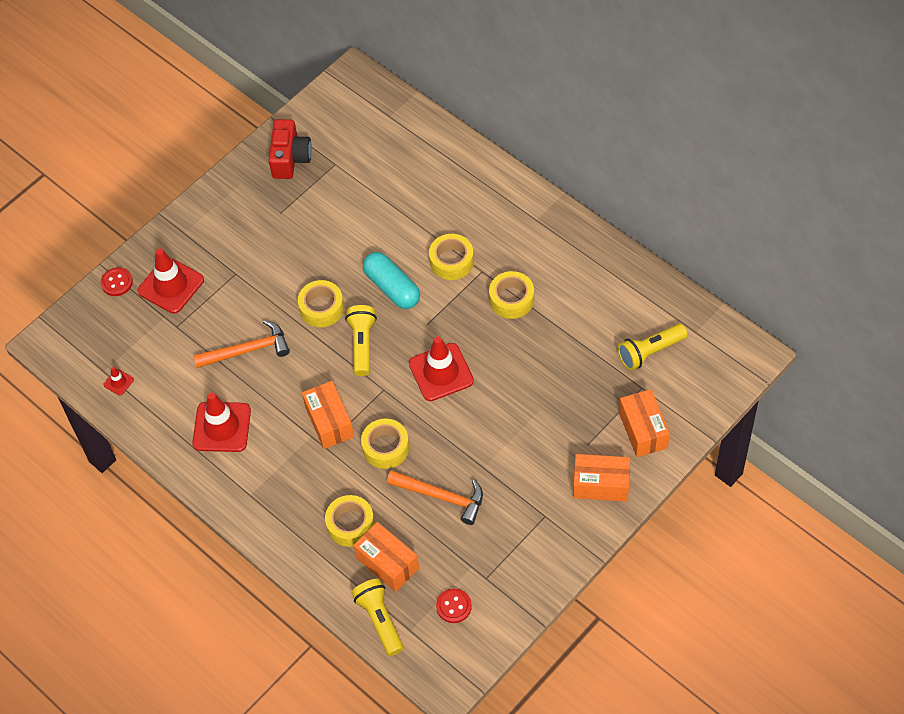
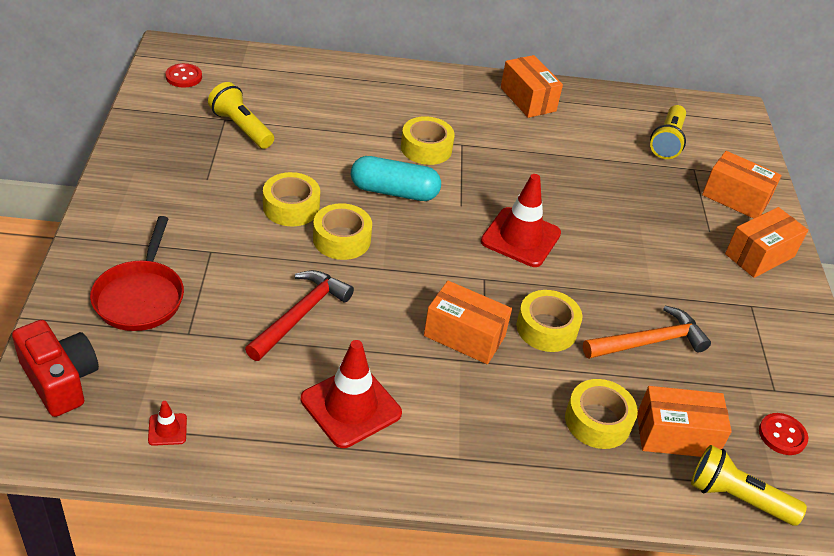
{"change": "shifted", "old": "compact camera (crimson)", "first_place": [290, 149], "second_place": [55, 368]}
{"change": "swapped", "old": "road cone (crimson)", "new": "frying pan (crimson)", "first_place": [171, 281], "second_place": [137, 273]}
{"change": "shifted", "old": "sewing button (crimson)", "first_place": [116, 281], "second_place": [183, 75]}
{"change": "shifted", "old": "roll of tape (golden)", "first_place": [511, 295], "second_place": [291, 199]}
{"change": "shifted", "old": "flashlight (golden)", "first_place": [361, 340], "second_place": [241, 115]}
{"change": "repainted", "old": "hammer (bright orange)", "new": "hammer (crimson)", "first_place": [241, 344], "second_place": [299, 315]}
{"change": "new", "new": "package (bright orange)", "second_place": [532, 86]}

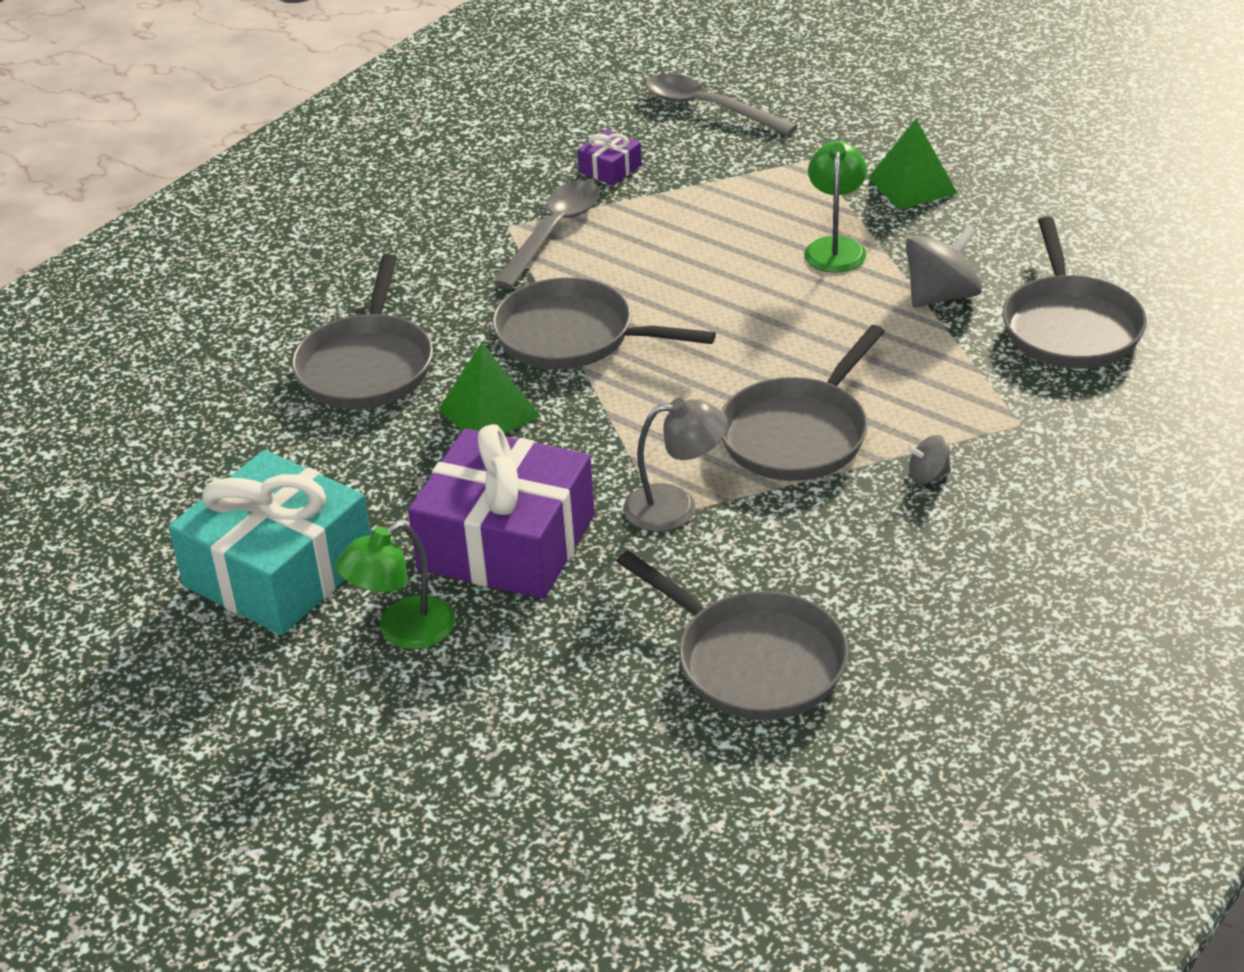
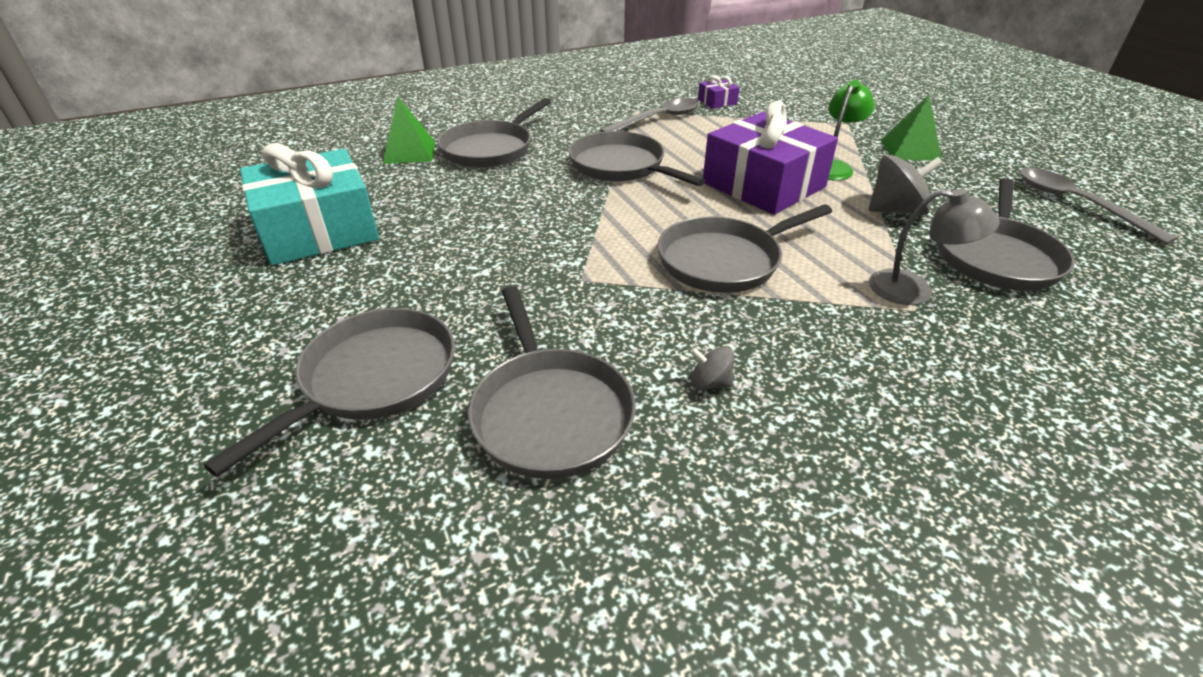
{"change": "shifted", "old": "teaspoon (grey)", "first_place": [722, 104], "second_place": [1099, 206]}
{"change": "shifted", "old": "solid pyramid (leaf-green)", "first_place": [490, 388], "second_place": [408, 130]}
{"change": "shifted", "old": "desk lamp (grey)", "first_place": [676, 465], "second_place": [934, 247]}
{"change": "shifted", "old": "gift (violet)", "first_place": [501, 511], "second_place": [770, 158]}
{"change": "shifted", "old": "toy top (grey)", "first_place": [929, 459], "second_place": [712, 368]}
{"change": "gone", "old": "desk lamp (leaf-green)", "first_place": [395, 585]}
{"change": "new", "new": "frying pan (grey)", "second_place": [329, 392]}

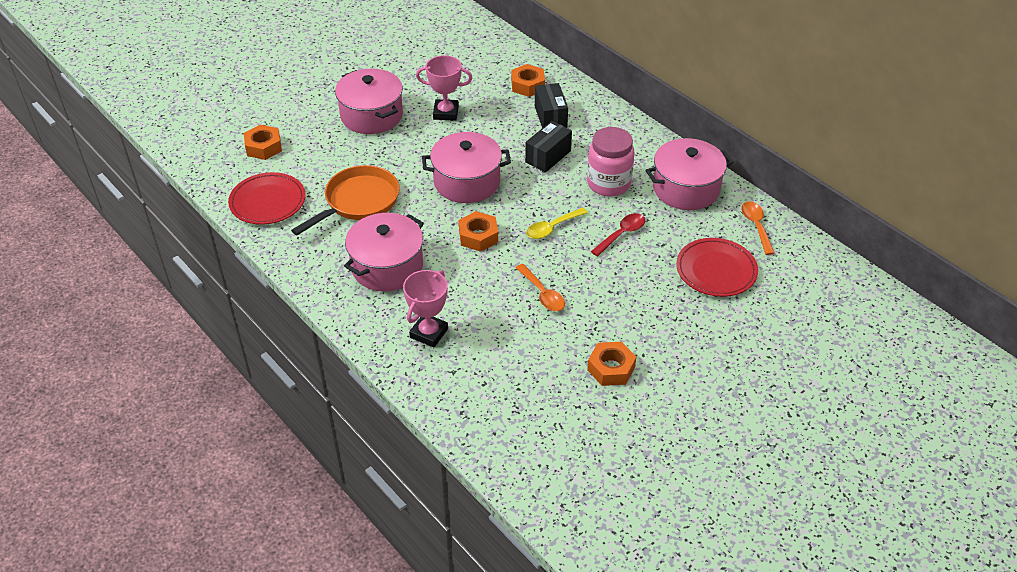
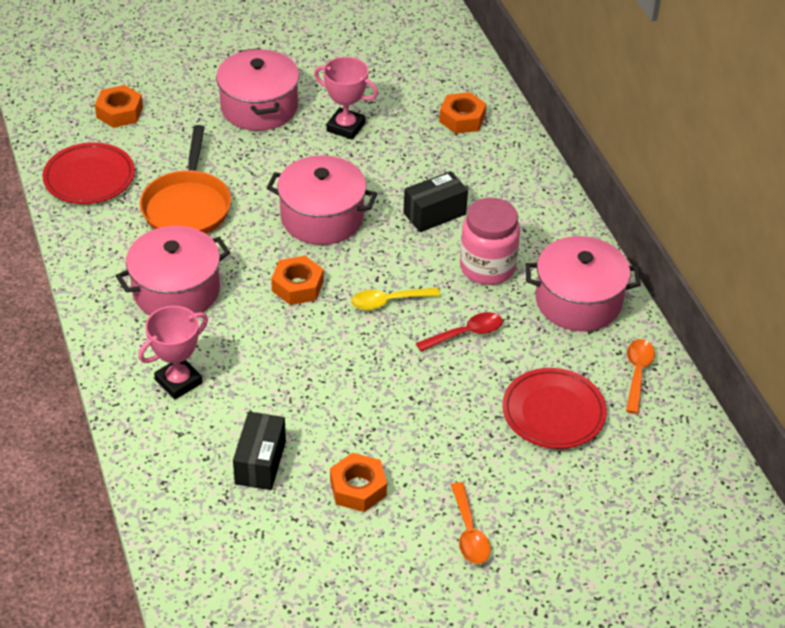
{"change": "shifted", "old": "package (black)", "first_place": [551, 105], "second_place": [259, 451]}
{"change": "rotated", "old": "frying pan (bright orange)", "first_place": [345, 200], "second_place": [185, 179], "degrees": 120}
{"change": "shifted", "old": "teaspoon (bright orange)", "first_place": [540, 287], "second_place": [471, 523]}

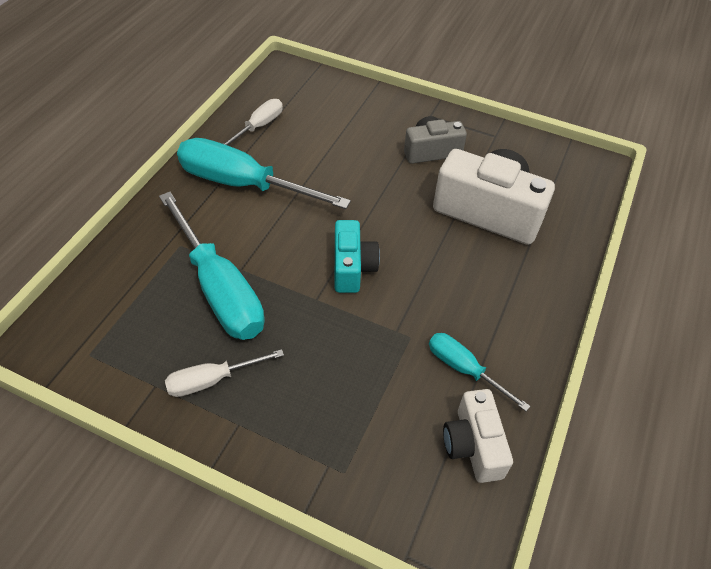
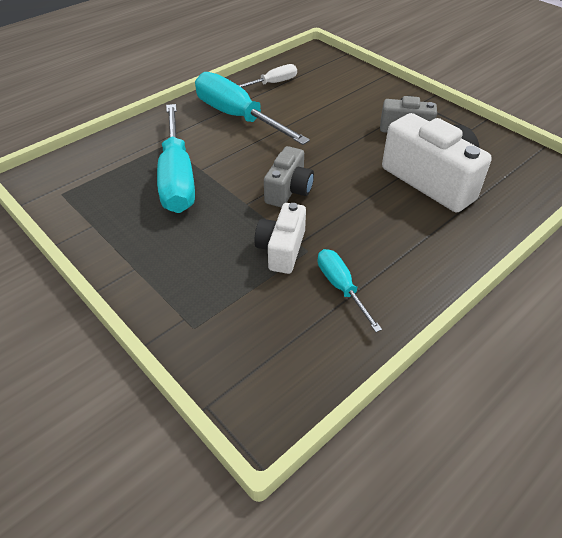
{"change": "repainted", "old": "compact camera (aqua)", "new": "compact camera (grey)", "first_place": [357, 256], "second_place": [289, 176]}
{"change": "gone", "old": "screwdriver (snow-white)", "first_place": [224, 373]}
{"change": "shifted", "old": "compact camera (snow-white)", "first_place": [478, 436], "second_place": [280, 238]}

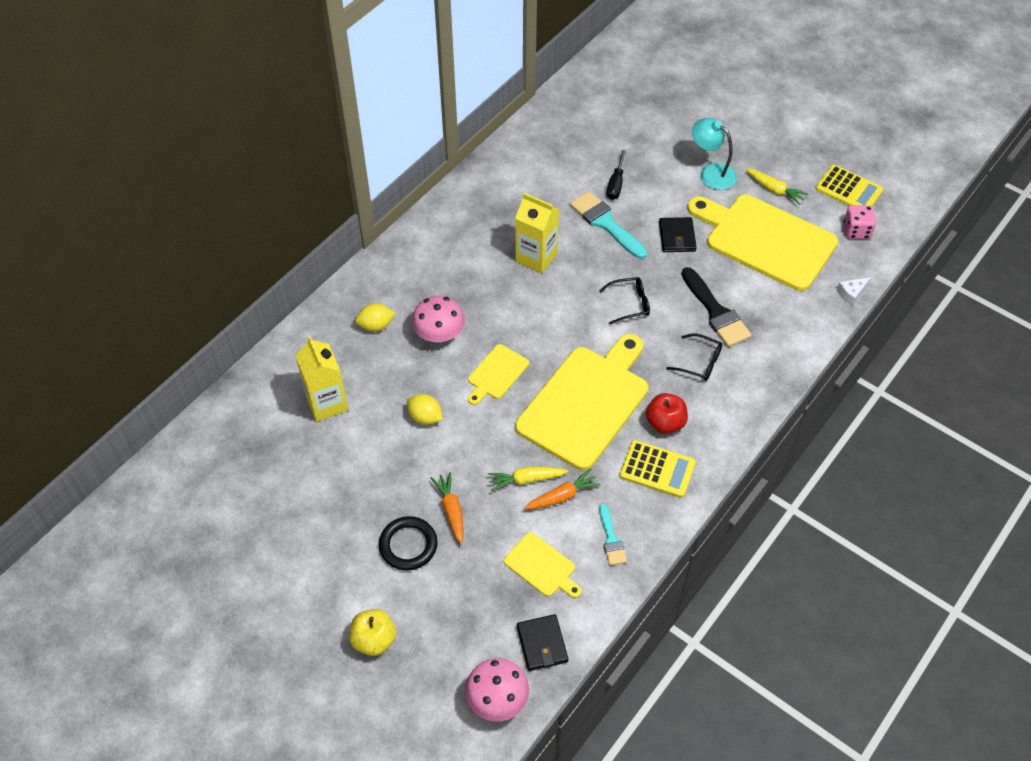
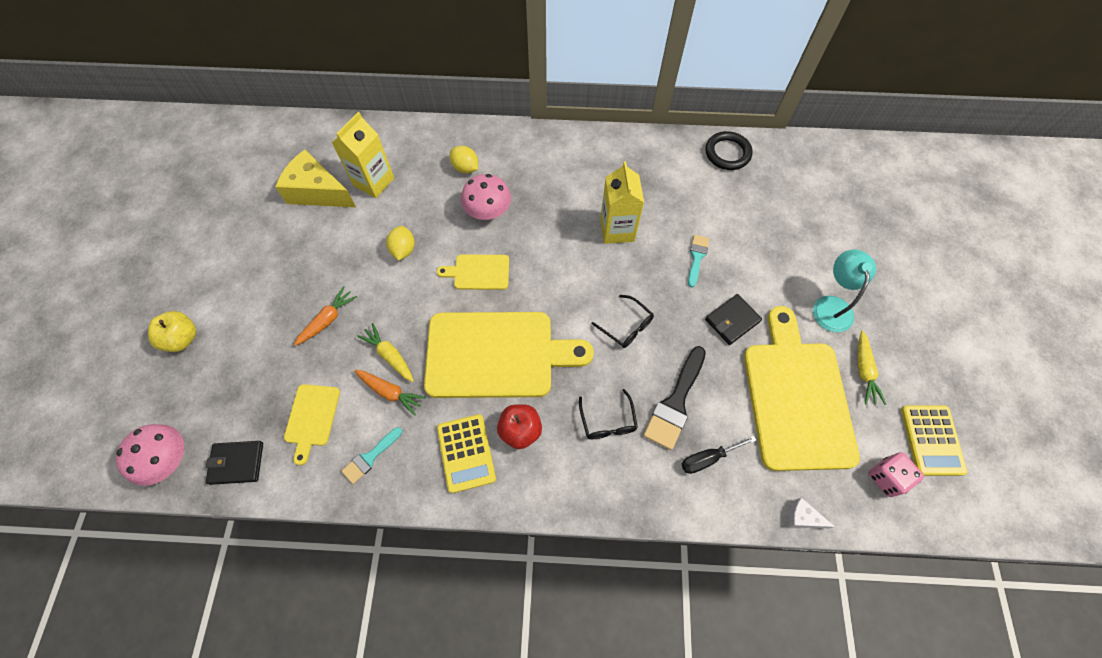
{"change": "shifted", "old": "screwdriver (black)", "first_place": [616, 175], "second_place": [719, 455]}
{"change": "scaled", "old": "paint brush (aqua)", "first_place": [608, 225], "second_place": [698, 261], "factor": 0.58}
{"change": "shifted", "old": "hoop (black)", "first_place": [408, 543], "second_place": [729, 150]}
{"change": "rotated", "old": "billfold (black)", "first_place": [542, 642], "second_place": [234, 463], "degrees": 45}
{"change": "new", "new": "piece of cheese (golden)", "second_place": [315, 178]}

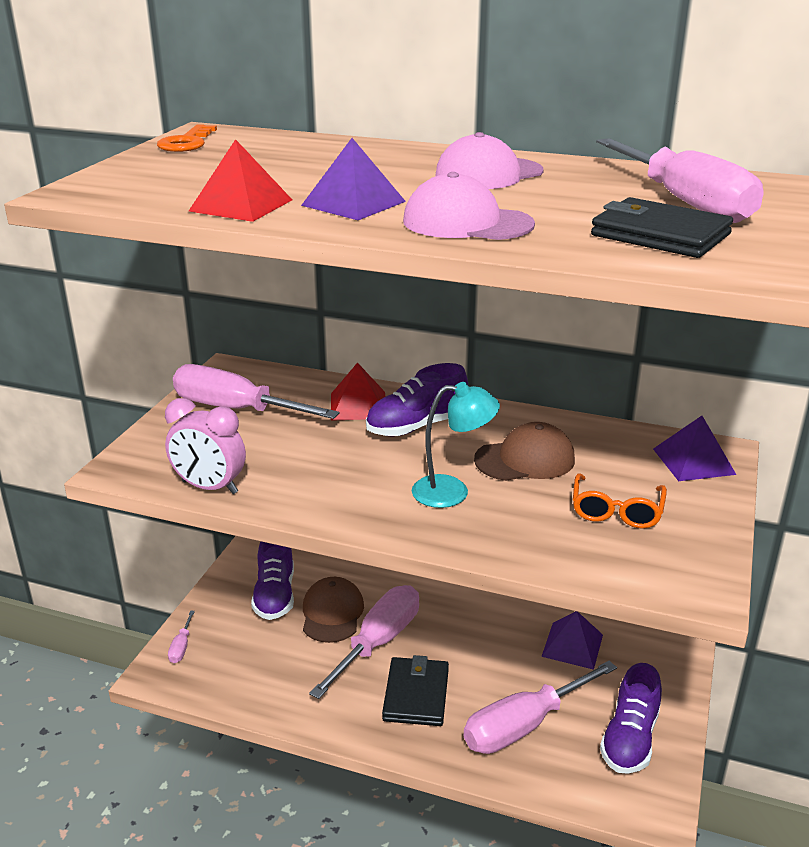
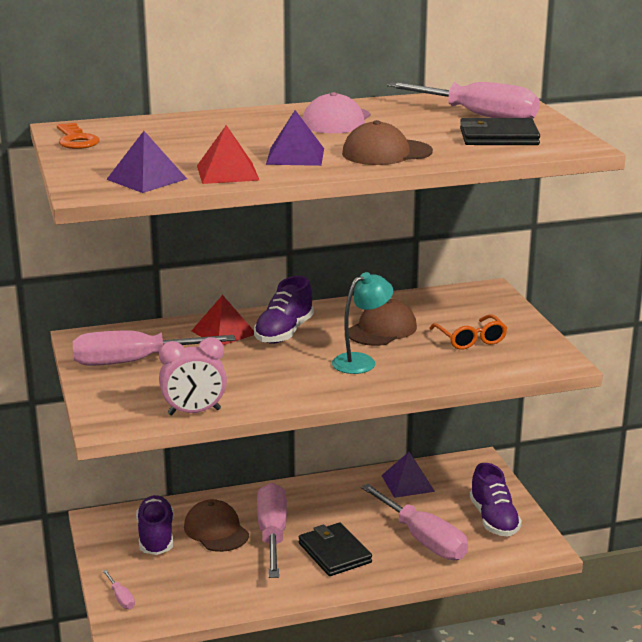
{"change": "repainted", "old": "peaked cap (rosy)", "new": "peaked cap (brown)", "first_place": [469, 206], "second_place": [387, 142]}
{"change": "shifted", "old": "solid pyramid (violet)", "first_place": [694, 448], "second_place": [146, 162]}
{"change": "rotated", "old": "shoe (violet)", "first_place": [272, 580], "second_place": [155, 525], "degrees": -150}
{"change": "rotated", "old": "screwdriver (rosy)", "first_place": [540, 707], "second_place": [414, 522], "degrees": -60}

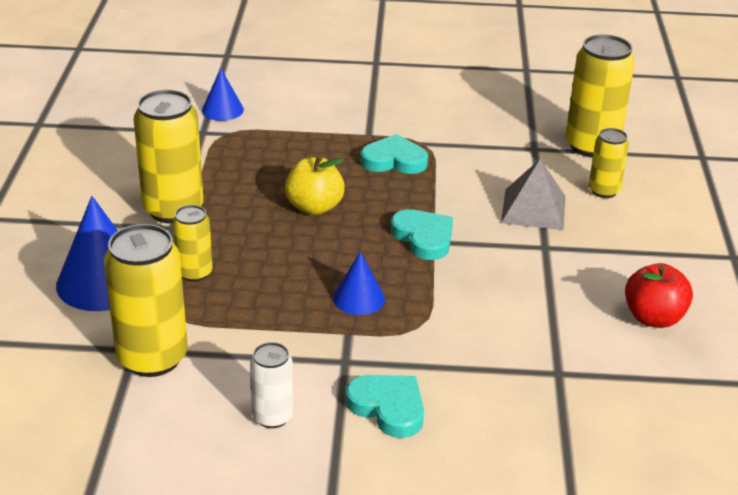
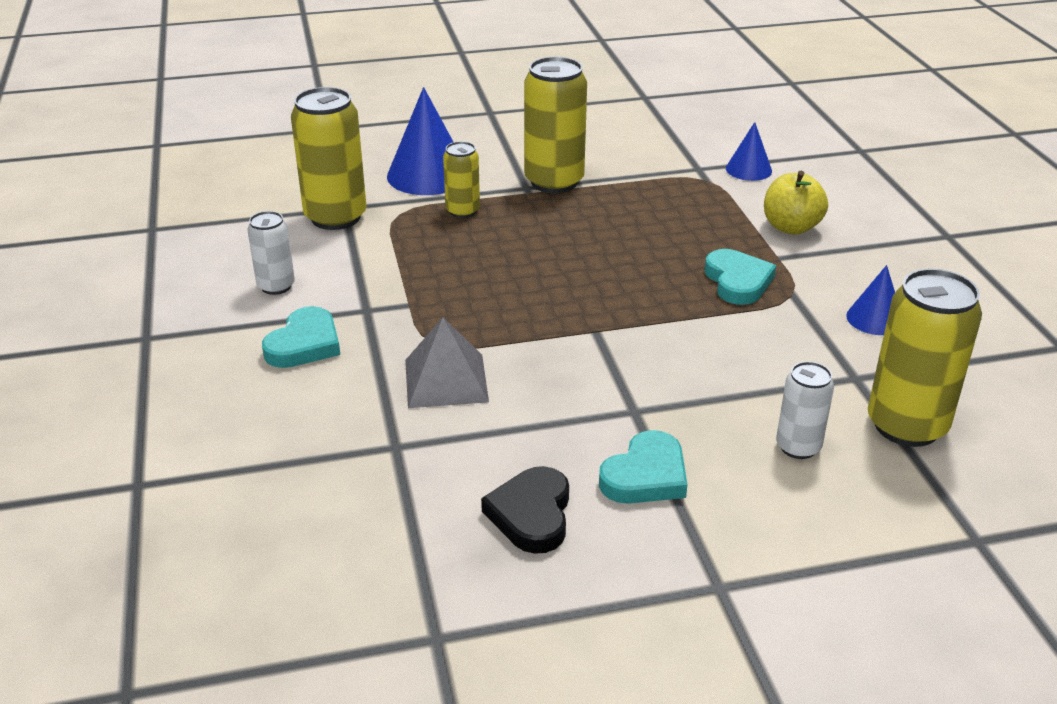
{"change": "repainted", "old": "can (golden)", "new": "can (snow-white)", "first_place": [609, 163], "second_place": [805, 410]}
{"change": "shifted", "old": "toy apple (golden)", "first_place": [315, 185], "second_place": [796, 203]}
{"change": "shifted", "old": "solid pyramid (grey)", "first_place": [533, 194], "second_place": [447, 362]}
{"change": "shifted", "old": "heart shape (aqua)", "first_place": [422, 234], "second_place": [643, 467]}
{"change": "shifted", "old": "cone shape (blue)", "first_place": [359, 283], "second_place": [870, 300]}
{"change": "swapped", "old": "toy apple (crimson)", "new": "heart shape (black)", "first_place": [659, 295], "second_place": [525, 510]}

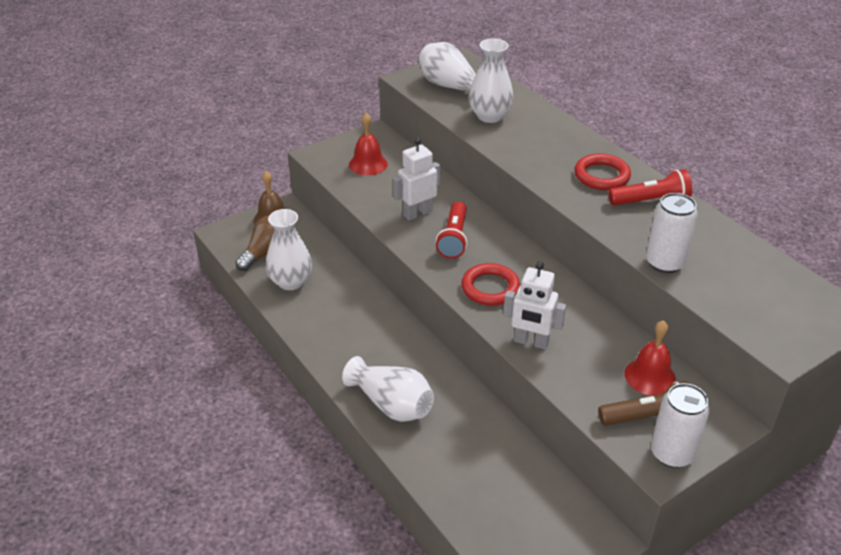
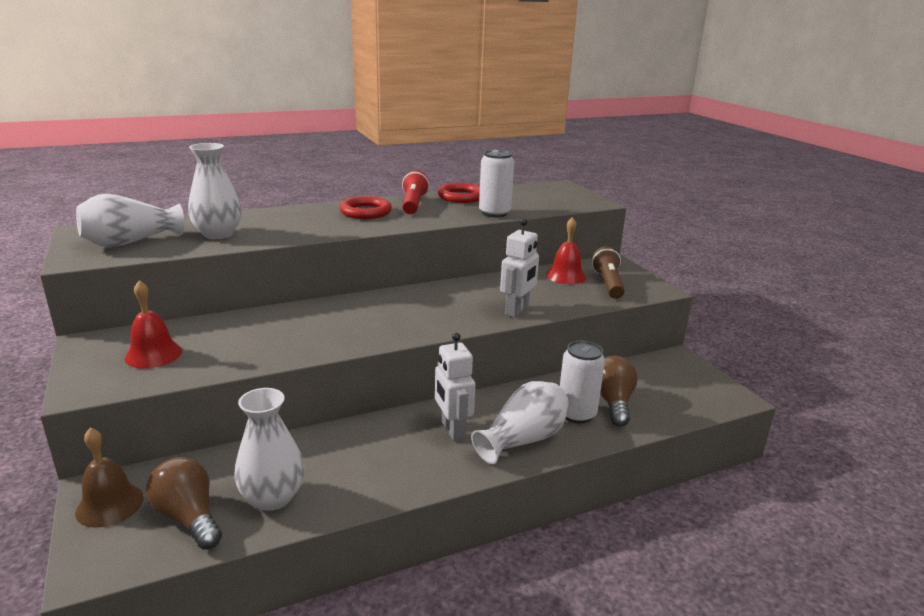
{"change": "shifted", "old": "robot (snow-white)", "first_place": [416, 179], "second_place": [455, 387]}
{"change": "gone", "old": "flashlight (crimson)", "first_place": [451, 230]}
{"change": "shifted", "old": "hoop (crimson)", "first_place": [490, 284], "second_place": [459, 193]}
{"change": "shifted", "old": "can (snow-white)", "first_place": [680, 425], "second_place": [582, 381]}
{"change": "new", "new": "lightbulb (brown)", "second_place": [619, 391]}

